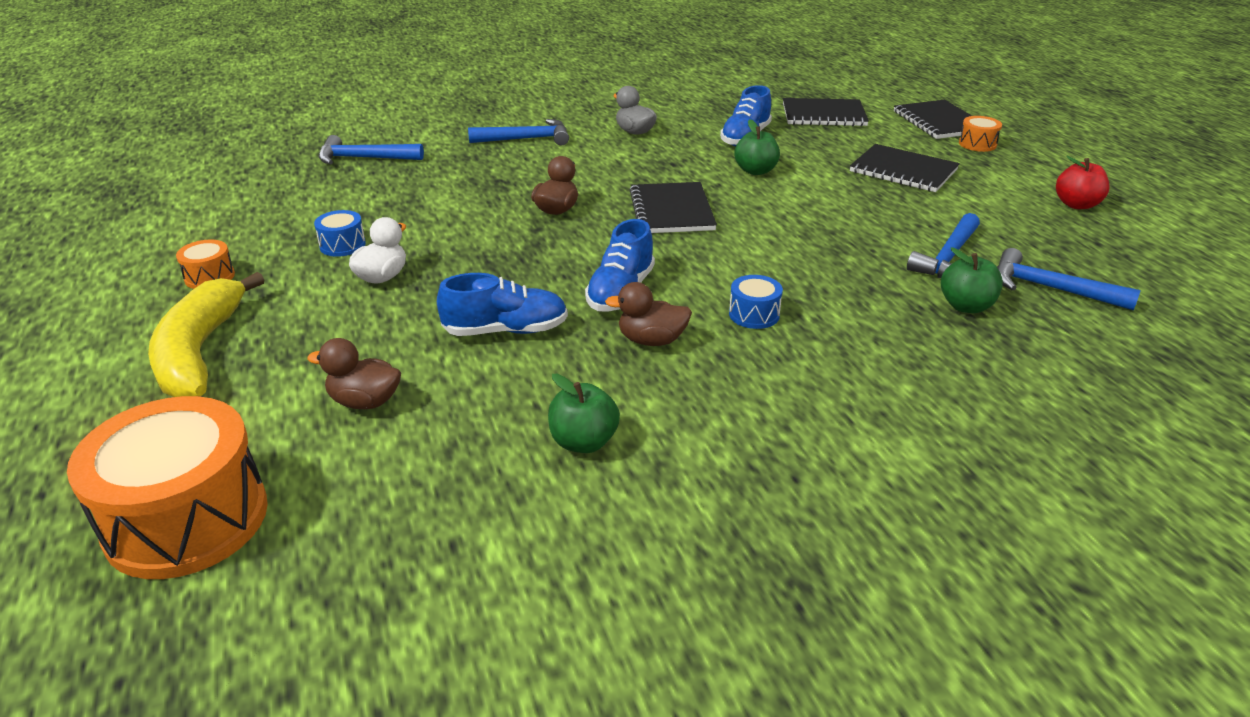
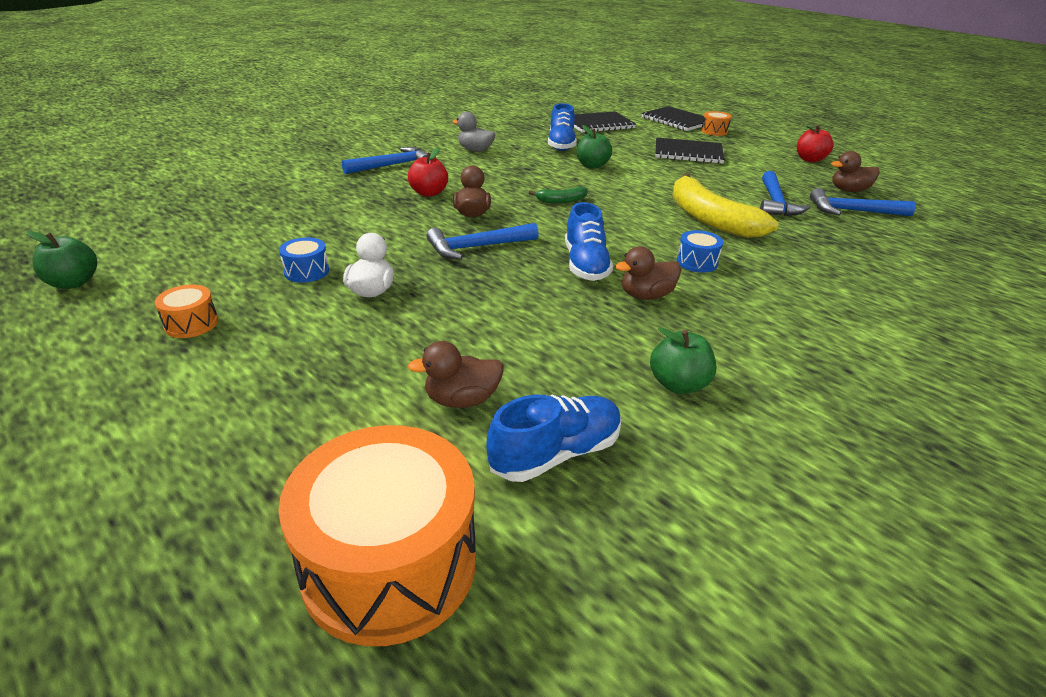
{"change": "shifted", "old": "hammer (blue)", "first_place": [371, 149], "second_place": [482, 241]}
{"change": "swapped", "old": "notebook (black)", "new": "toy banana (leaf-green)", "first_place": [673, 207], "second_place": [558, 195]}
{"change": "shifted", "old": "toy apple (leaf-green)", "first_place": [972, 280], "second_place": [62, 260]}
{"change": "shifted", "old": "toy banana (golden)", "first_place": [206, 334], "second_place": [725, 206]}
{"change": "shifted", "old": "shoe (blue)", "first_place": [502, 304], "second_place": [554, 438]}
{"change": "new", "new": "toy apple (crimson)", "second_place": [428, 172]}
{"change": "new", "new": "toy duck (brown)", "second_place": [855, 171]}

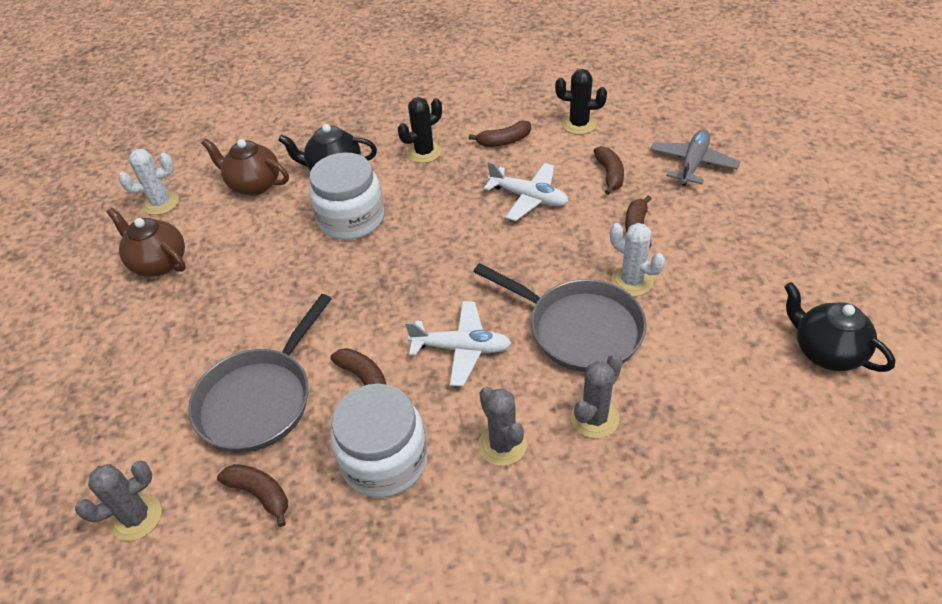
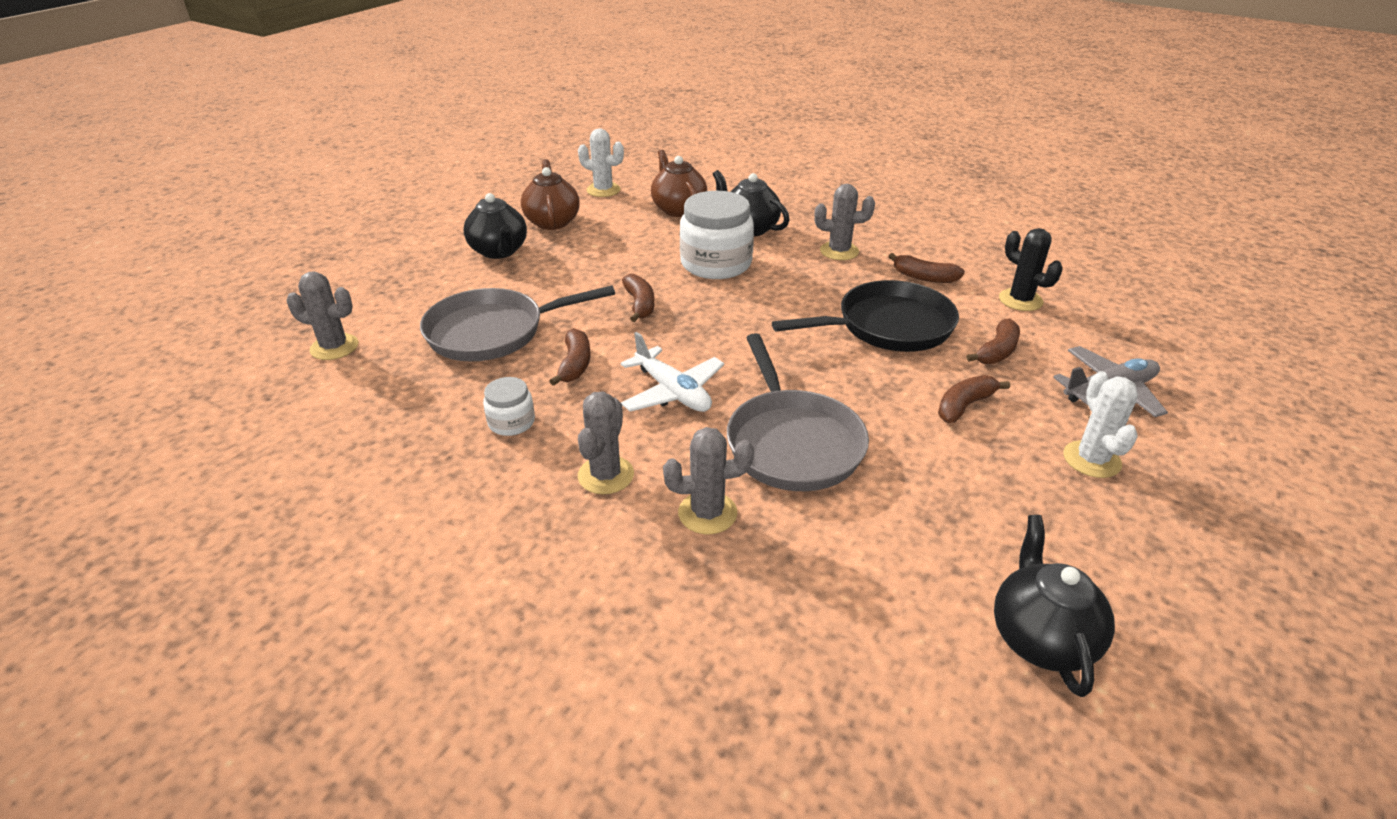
{"change": "repainted", "old": "prickly plant (black)", "new": "prickly plant (grey)", "first_place": [420, 130], "second_place": [845, 222]}
{"change": "swapped", "old": "toy plane (snow-white)", "new": "frying pan (black)", "first_place": [526, 191], "second_place": [865, 316]}
{"change": "shifted", "old": "prickly plant (snow-white)", "first_place": [637, 259], "second_place": [1100, 424]}
{"change": "scaled", "old": "jar (snow-white)", "first_place": [379, 440], "second_place": [509, 406], "factor": 0.5}
{"change": "shifted", "old": "toy banana (brown)", "first_place": [252, 495], "second_place": [638, 298]}
{"change": "new", "new": "teapot (black)", "second_place": [495, 226]}

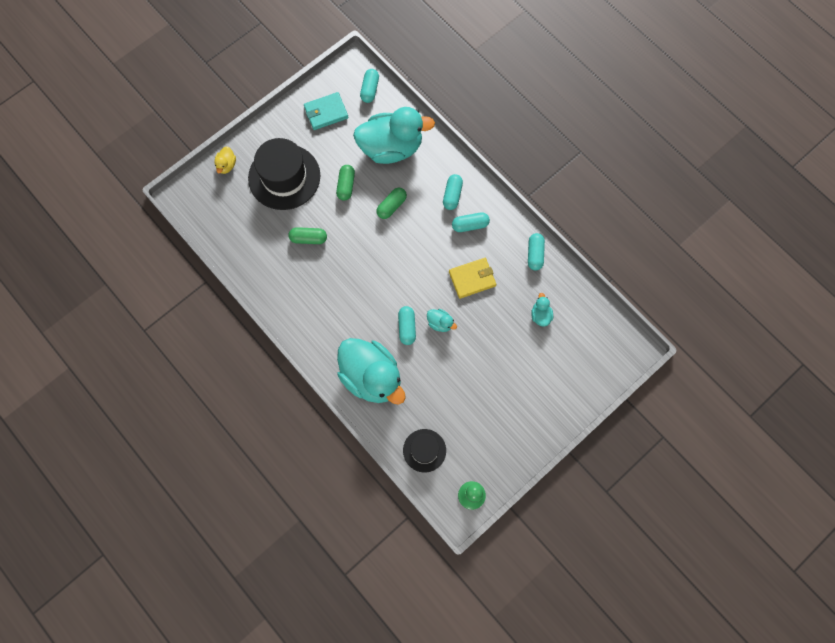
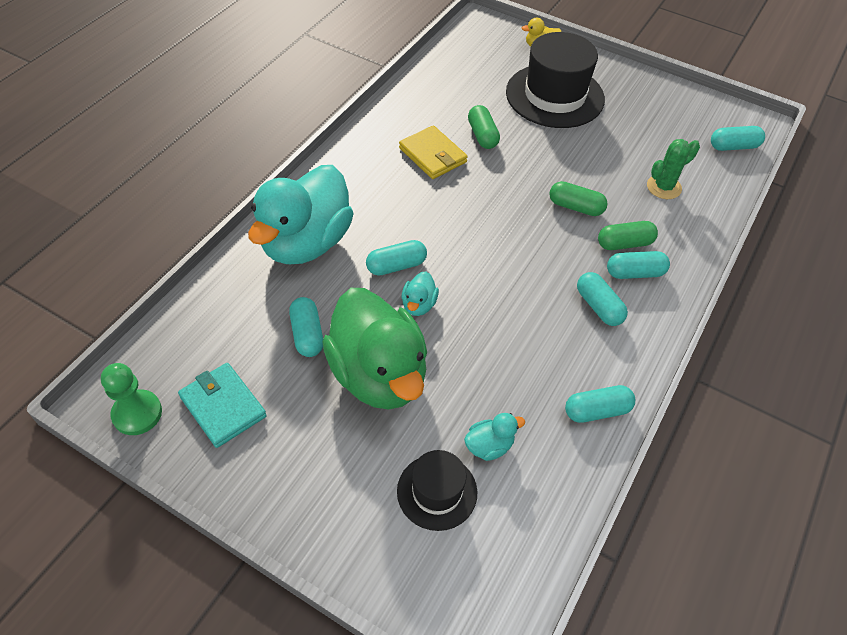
{"change": "shifted", "old": "billfold (aqua)", "first_place": [326, 111], "second_place": [222, 405]}
{"change": "swapped", "old": "toy duck (aqua)", "new": "prickly plant (leaf-green)", "first_place": [394, 135], "second_place": [673, 169]}
{"change": "shifted", "old": "pill (leaf-green)", "first_place": [345, 183], "second_place": [628, 235]}
{"change": "shifted", "old": "billfold (golden)", "first_place": [472, 278], "second_place": [433, 152]}
{"change": "shifted", "old": "hat (black)", "first_place": [424, 450], "second_place": [437, 490]}
{"change": "new", "new": "toy duck (leaf-green)", "second_place": [374, 349]}
{"change": "new", "new": "pill (aqua)", "second_place": [306, 327]}

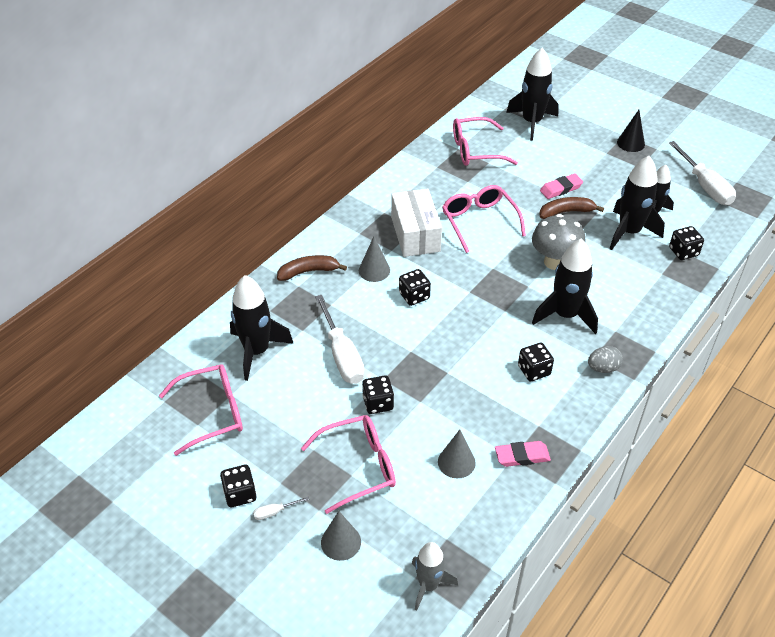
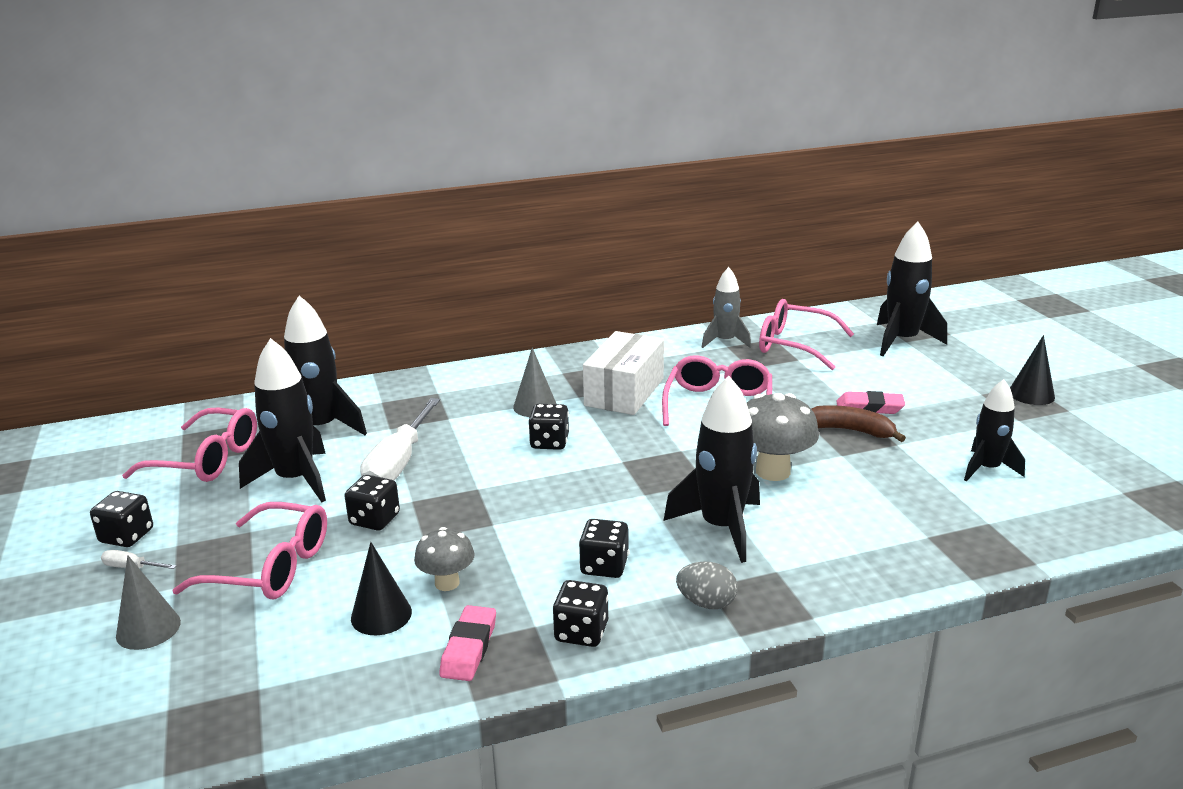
{"change": "gone", "old": "screwdriver (snow-white)", "first_place": [702, 173]}
{"change": "shifted", "old": "toy rocket (black)", "first_place": [637, 203], "second_place": [282, 420]}
{"change": "shifted", "old": "die (black)", "first_place": [686, 243], "second_place": [580, 613]}
{"change": "gone", "old": "toy banana (brown)", "first_place": [312, 268]}
{"change": "repainted", "old": "cone shape (grey)", "new": "cone shape (black)", "first_place": [457, 454], "second_place": [381, 588]}
{"change": "rotated", "old": "gum eraser (rosy)", "first_place": [523, 454], "second_place": [467, 643], "degrees": 75}
{"change": "shifted", "old": "toy rocket (grey)", "first_place": [435, 576], "second_place": [726, 307]}
{"change": "new", "new": "mushroom (grey)", "second_place": [444, 559]}

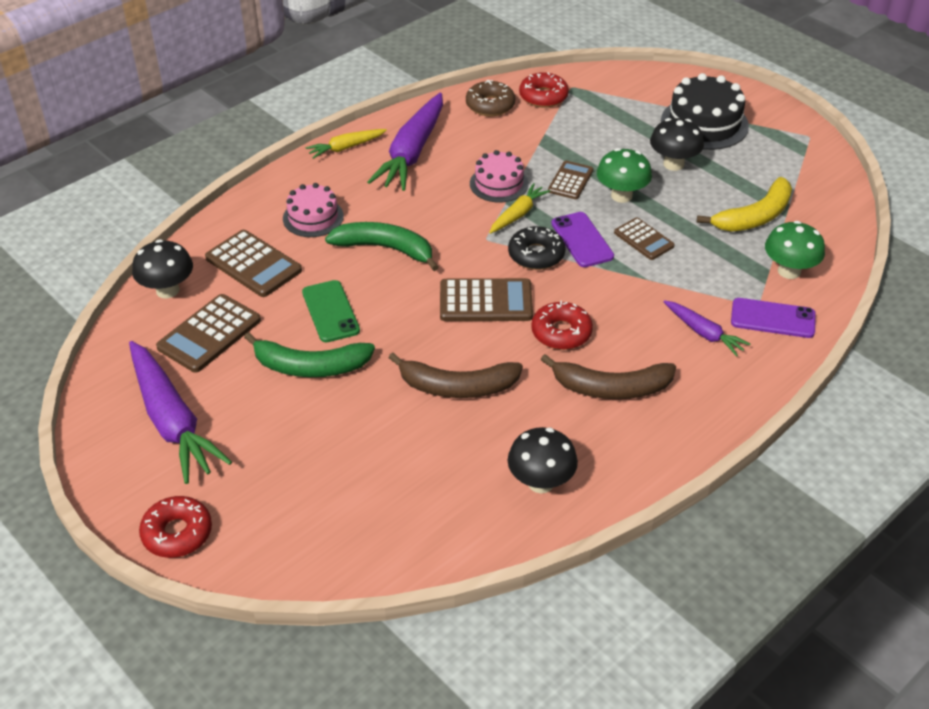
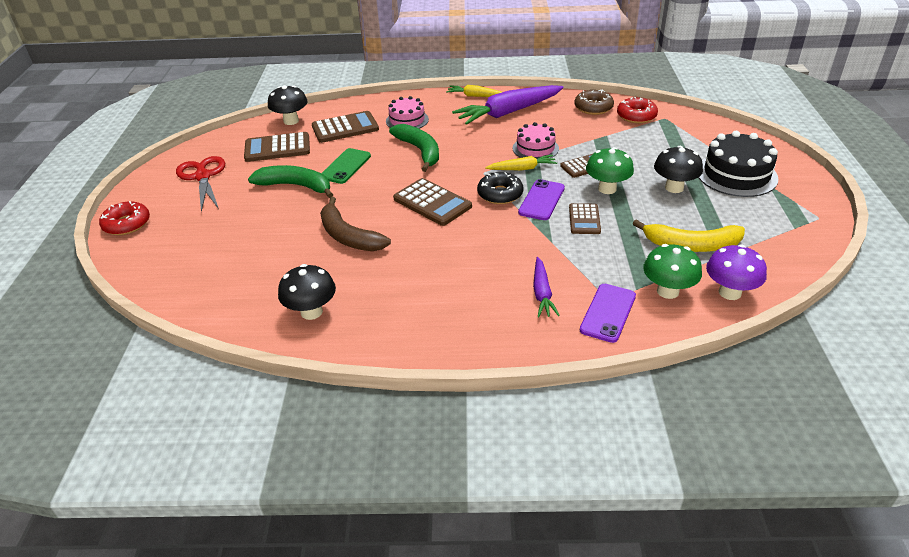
{"change": "rotated", "old": "pocket calculator (brown)", "first_place": [253, 263], "second_place": [345, 127], "degrees": -105}
{"change": "rotated", "old": "phone (violet)", "first_place": [773, 318], "second_place": [607, 313], "degrees": 60}
{"change": "gone", "old": "donut (crimson)", "first_place": [562, 325]}
{"change": "rotated", "old": "toy banana (leaf-green)", "first_place": [309, 354], "second_place": [290, 181], "degrees": 150}
{"change": "swapped", "old": "root vegetable (violet)", "new": "pair of scissors (crimson)", "first_place": [180, 412], "second_place": [200, 184]}
{"change": "gone", "old": "toy banana (brown)", "first_place": [608, 376]}
{"change": "new", "new": "mushroom (violet)", "second_place": [736, 272]}

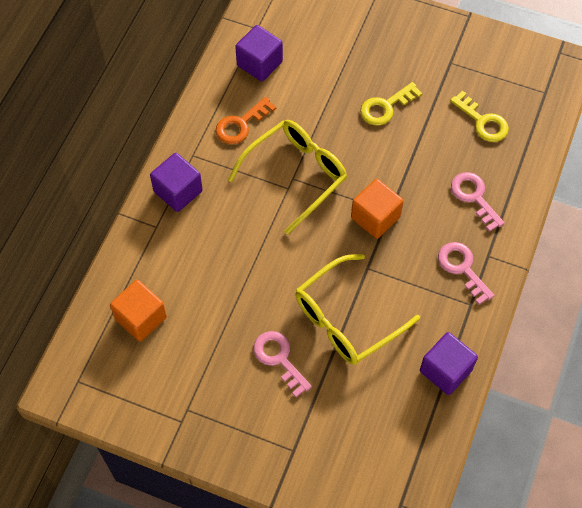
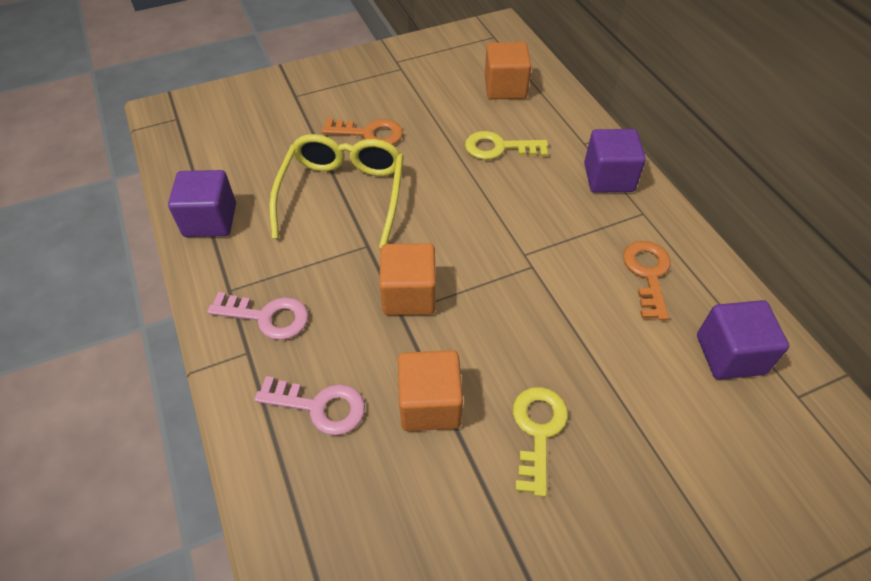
{"change": "shifted", "old": "key (golden)", "first_place": [479, 116], "second_place": [506, 145]}
{"change": "gone", "old": "eyeglasses (golden)", "first_place": [287, 177]}
{"change": "repainted", "old": "key (rosy)", "new": "key (bright orange)", "first_place": [283, 364], "second_place": [362, 131]}
{"change": "new", "new": "cube (bright orange)", "second_place": [430, 390]}

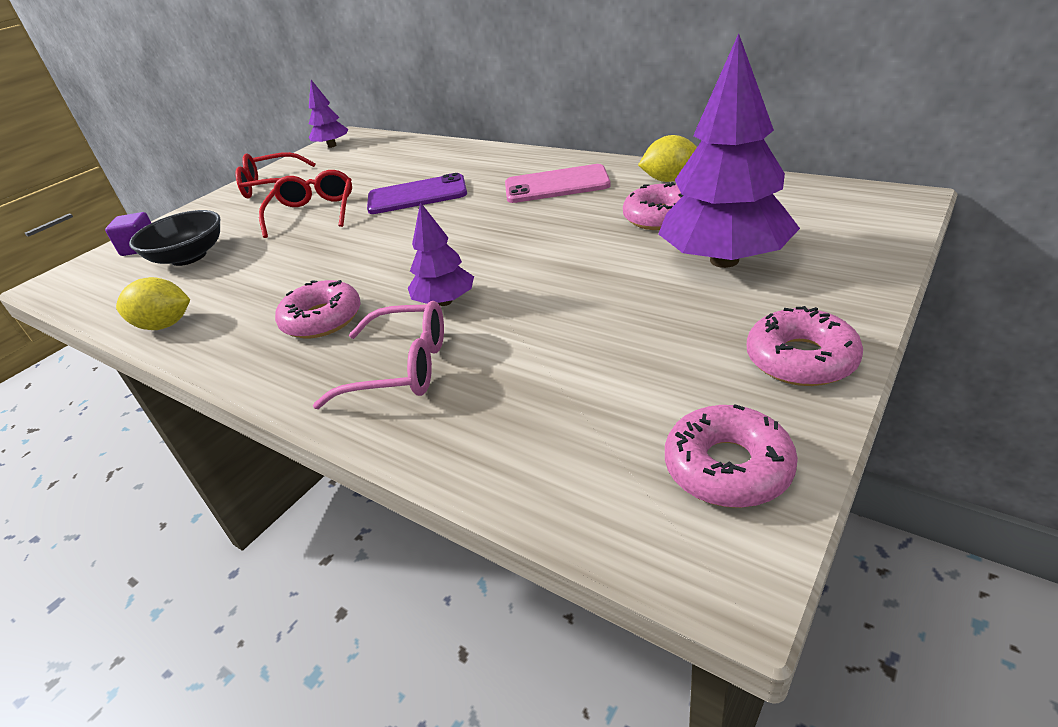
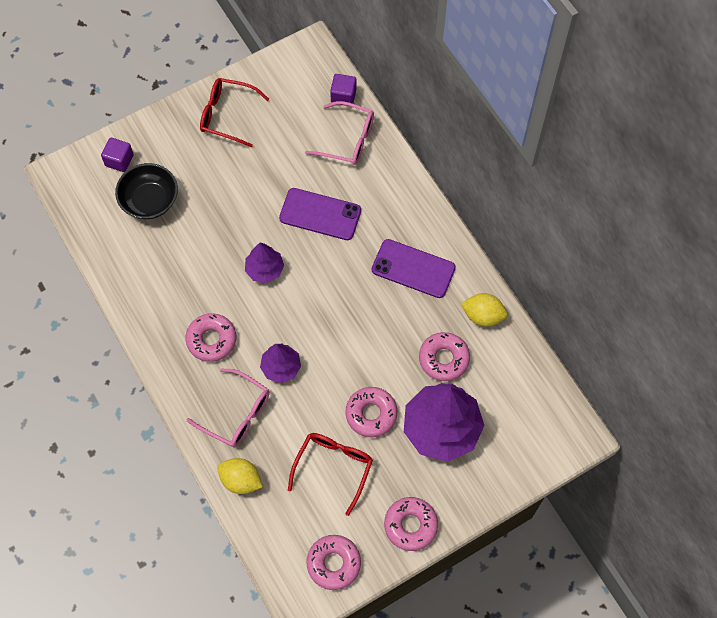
{"change": "shifted", "old": "fir tree (violet)", "first_place": [328, 114], "second_place": [264, 263]}
{"change": "repainted", "old": "phone (rosy)", "new": "phone (violet)", "first_place": [558, 183], "second_place": [414, 268]}
{"change": "shifted", "old": "eyeglasses (crimson)", "first_place": [305, 204], "second_place": [330, 474]}
{"change": "shifted", "old": "citrus fruit (golden)", "first_place": [153, 303], "second_place": [240, 476]}
{"change": "new", "new": "cube (violet)", "second_place": [343, 90]}
{"change": "new", "new": "eyeglasses (rosy)", "second_place": [339, 133]}
{"change": "new", "new": "donut (rosy)", "second_place": [371, 412]}

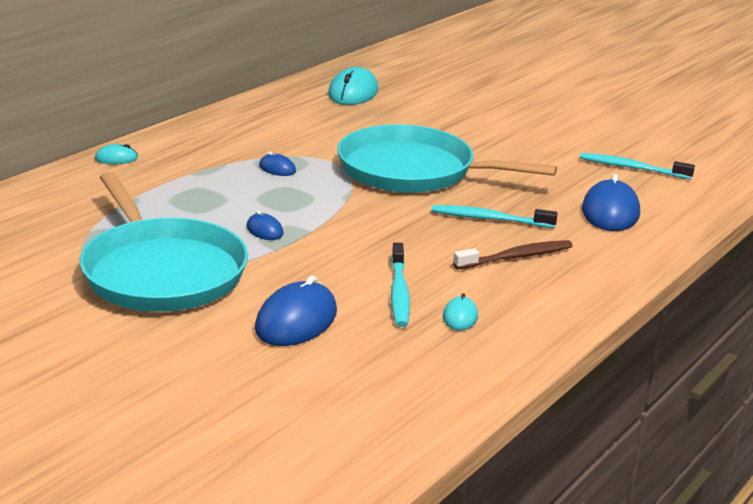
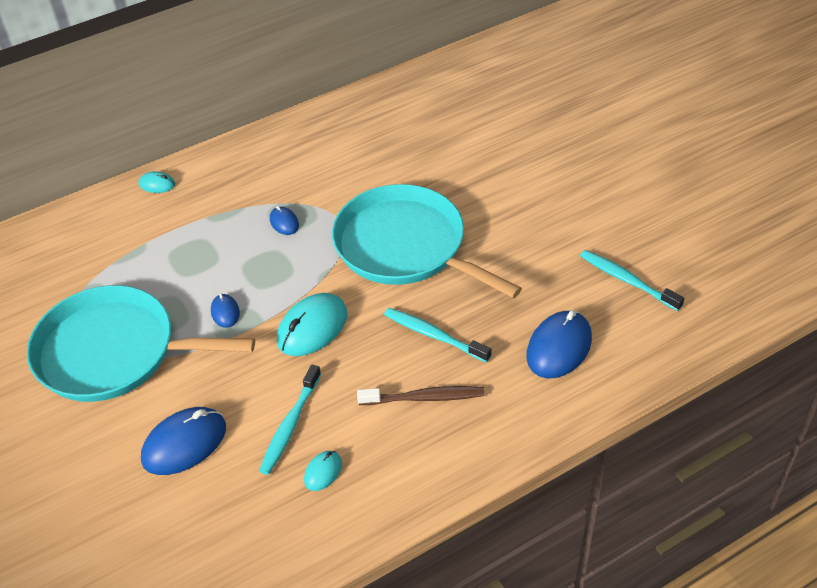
{"change": "shifted", "old": "PC mouse (aqua)", "first_place": [353, 86], "second_place": [312, 324]}
{"change": "rotated", "old": "frying pan (aqua)", "first_place": [164, 242], "second_place": [141, 343], "degrees": 105}

